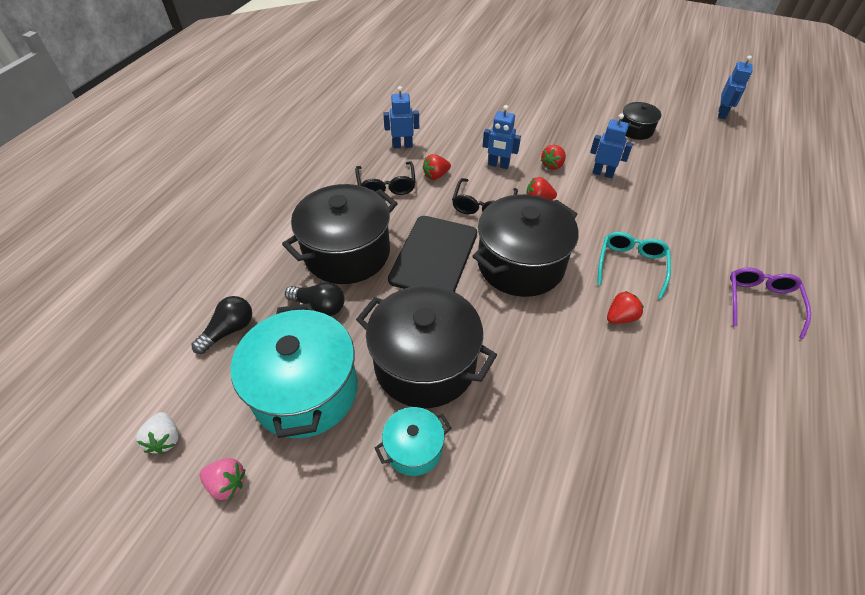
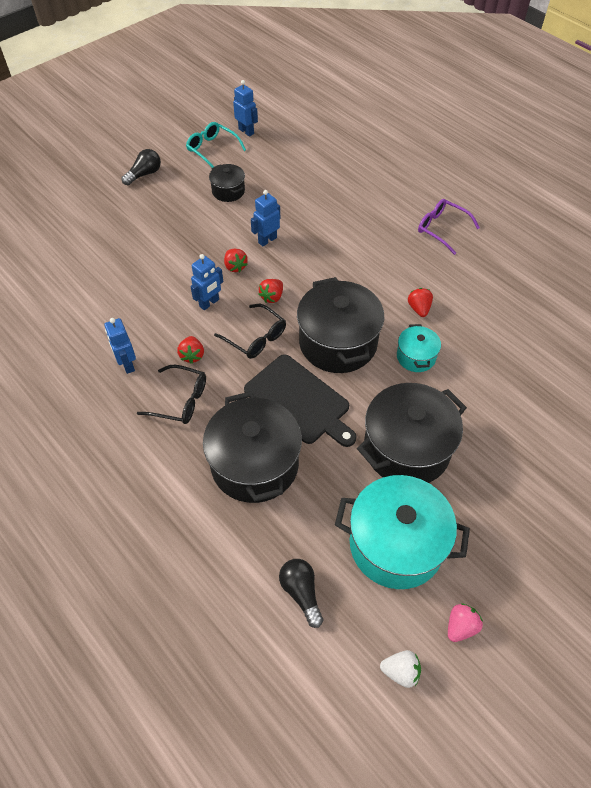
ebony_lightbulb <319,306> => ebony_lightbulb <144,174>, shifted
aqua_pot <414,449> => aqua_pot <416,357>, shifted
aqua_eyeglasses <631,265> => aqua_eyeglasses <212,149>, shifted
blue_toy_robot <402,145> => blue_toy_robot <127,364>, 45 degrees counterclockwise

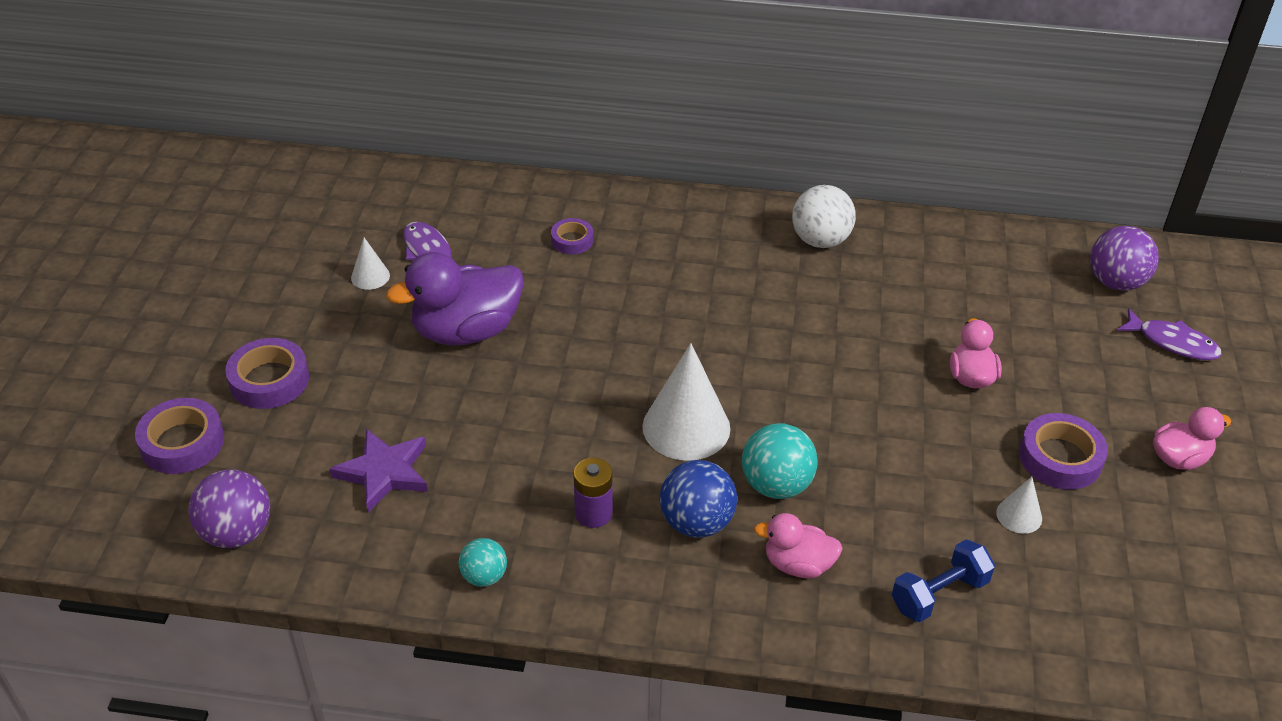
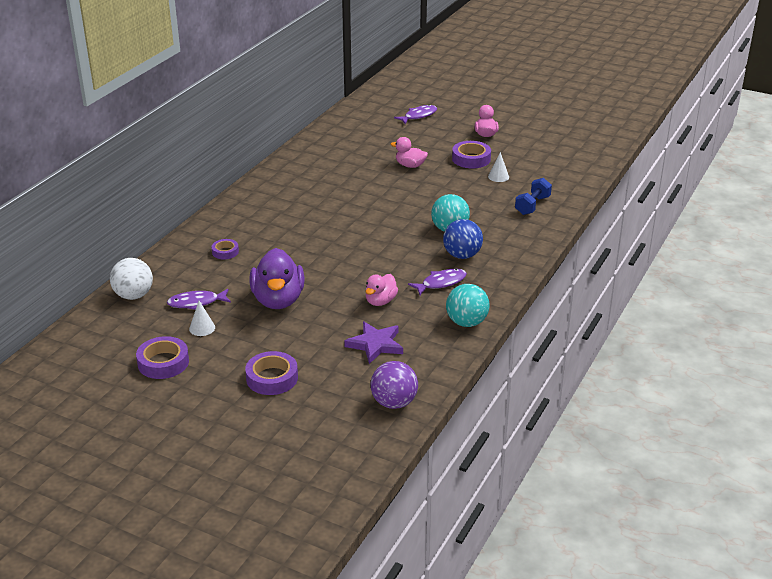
white_cone <686,427> => nothing
royal_purple_sphere <1115,282> => nothing
royal_purple_tape <182,442> => royal_purple_tape <163,362>, shifted
rose-pink_duck <798,564> => rose-pink_duck <380,301>, shifted
white_sphere <820,240> => white_sphere <134,295>, shifted
royal_purple_power_cell <593,513> => royal_purple_fish <441,283>
blue_dumbbell <939,594> => blue_dumbbell <532,205>, 45 degrees clockwise
aqua_sphere <484,576> => aqua_sphere <466,322>, x1.66

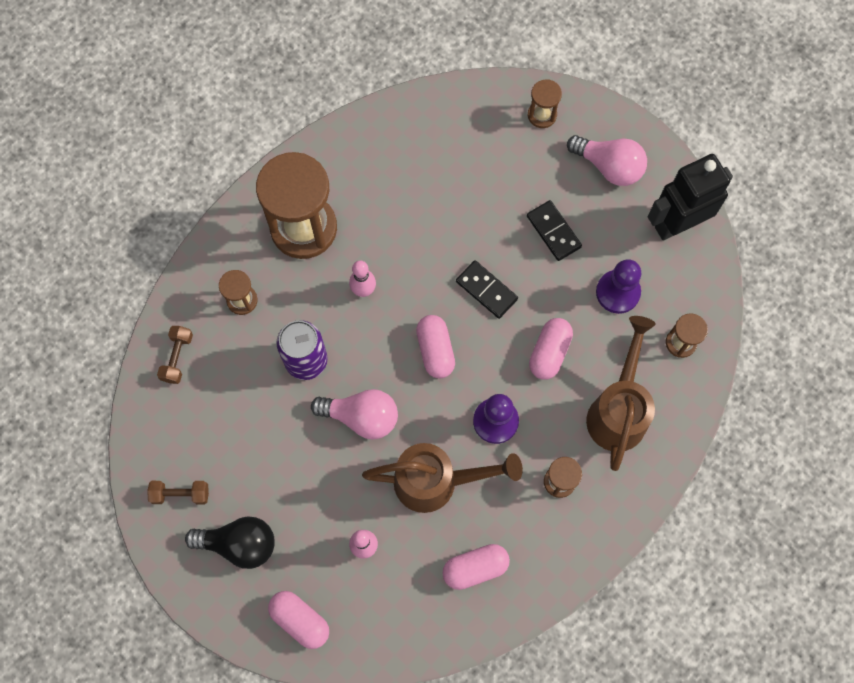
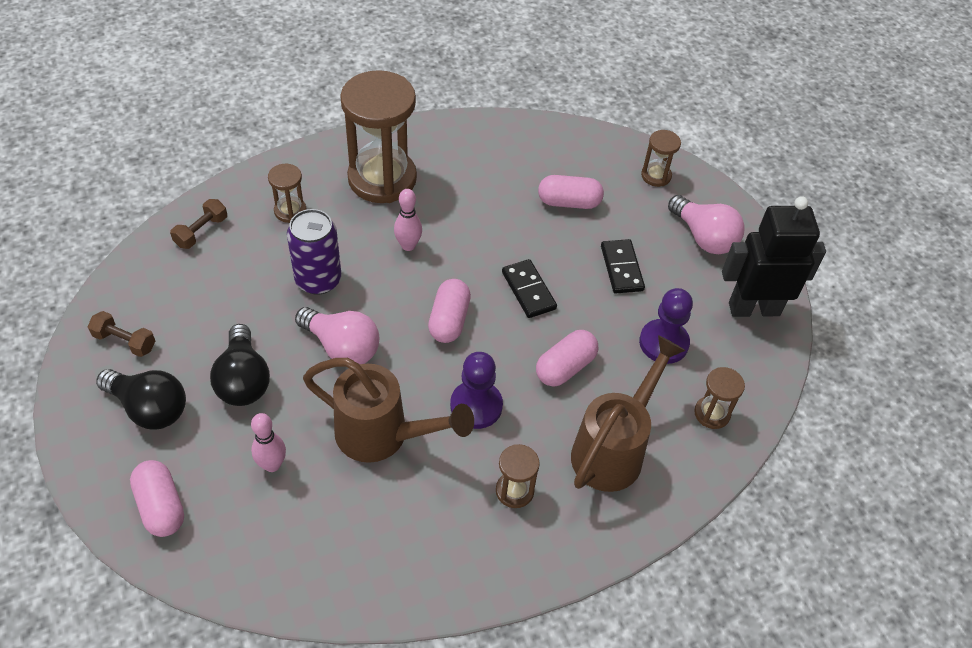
nothing => ebony_lightbulb <243,380>
rose-pink_pill <475,568> => rose-pink_pill <569,202>, shifted

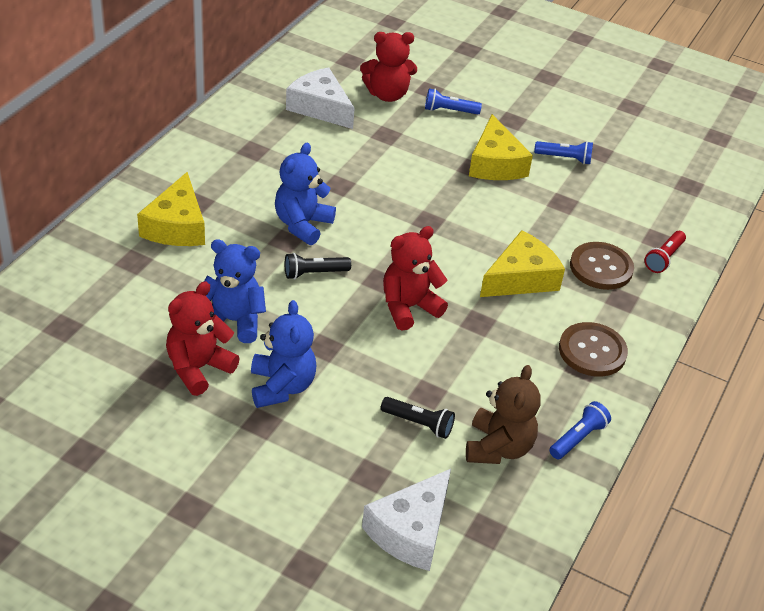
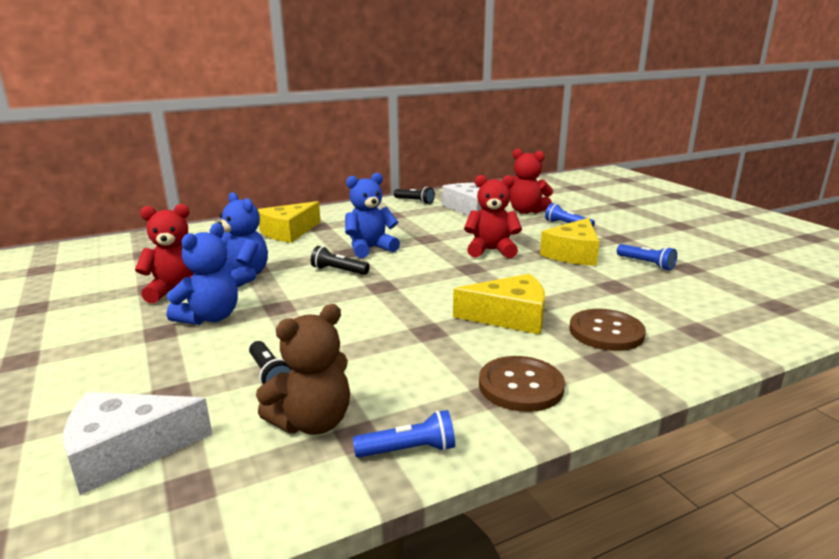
crimson_pocket_torch <664,258> => nothing
nothing => ebony_pocket_torch <414,201>
crimson_teddy <408,307> => crimson_teddy <491,250>, shifted

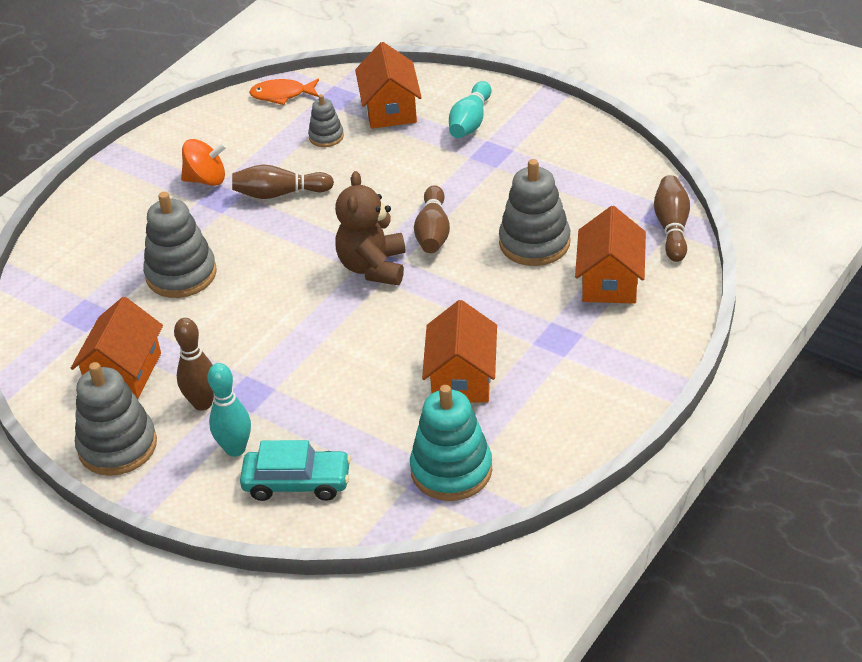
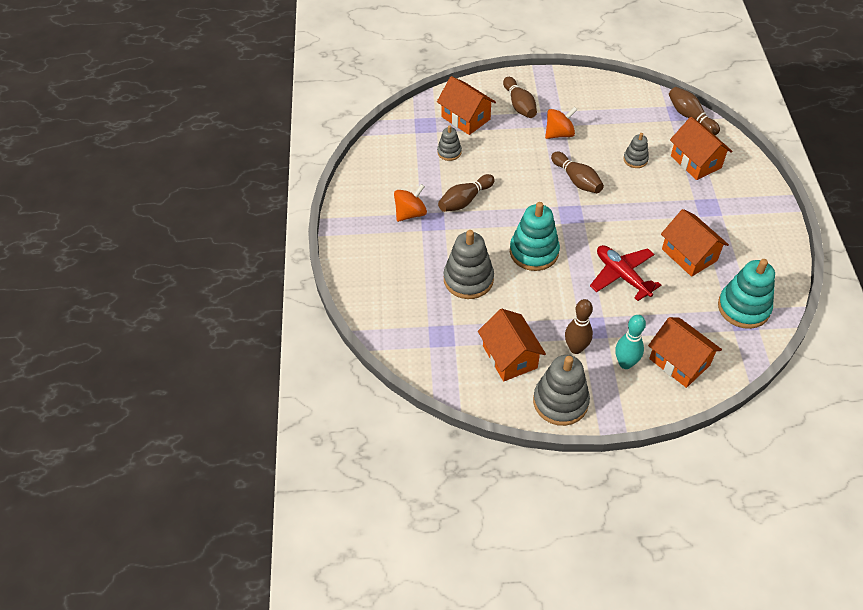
orange_fish <282,95> => nothing
brown_teddy <373,267> => nothing
nothing => aqua_stacking_rings <534,252>
nothing => orange_spinning_top <559,134>
nothing => crimson_plane <622,276>
aqua_toy_car <297,483> => orange_toy_house <679,362>
aqua_skittle <470,122> => brown_skittle <519,105>
ash-grey_stacking_rings <534,243> => ash-grey_stacking_rings <635,159>, x0.54

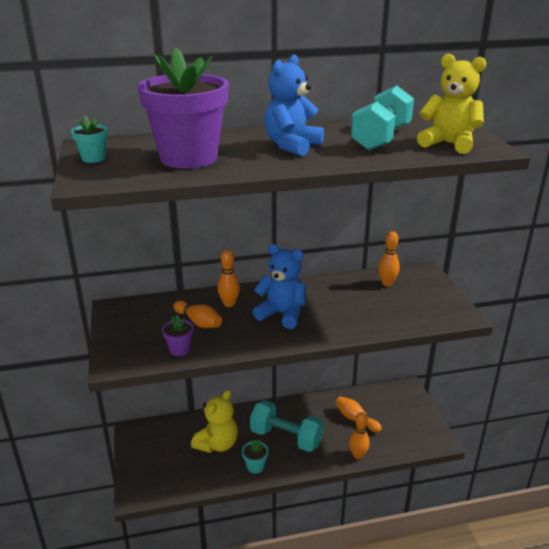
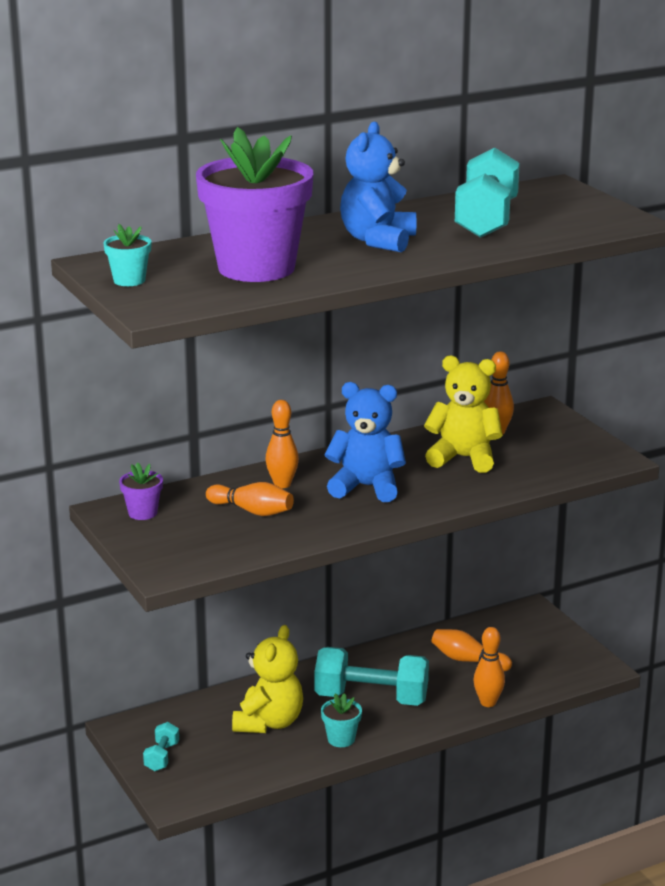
nothing => aqua_dumbbell <162,757>
royal_purple_potted_plant <179,349> => royal_purple_potted_plant <142,513>, shifted
golden_teddy <449,144> => golden_teddy <463,458>, shifted

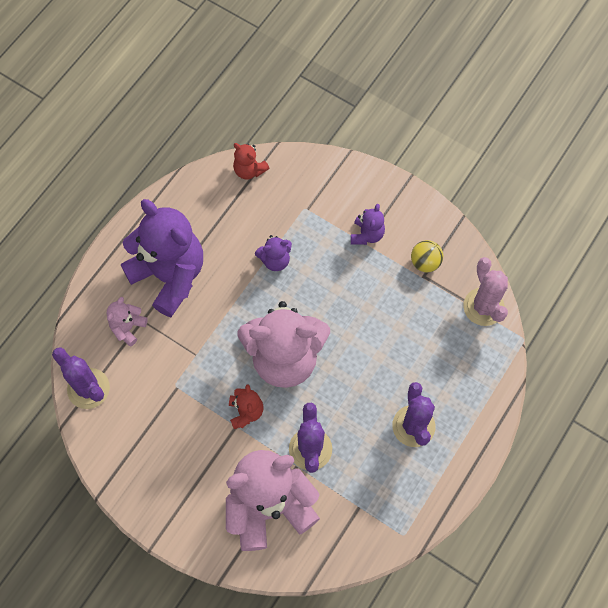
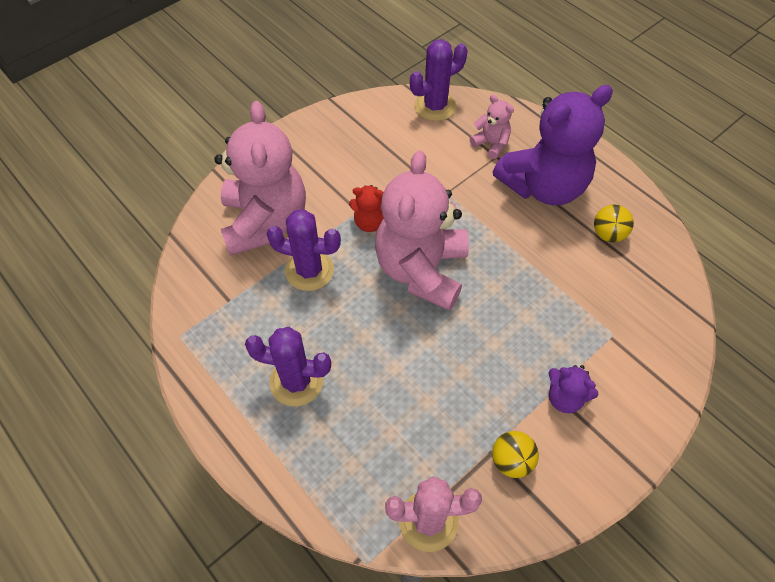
crimson_teddy <249,170> => nothing
royal_purple_teddy <275,260> => nothing
nothing => golden_sphere <608,234>

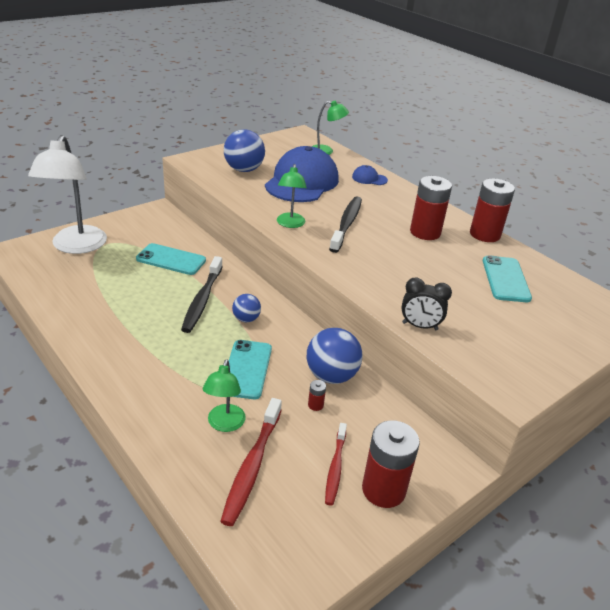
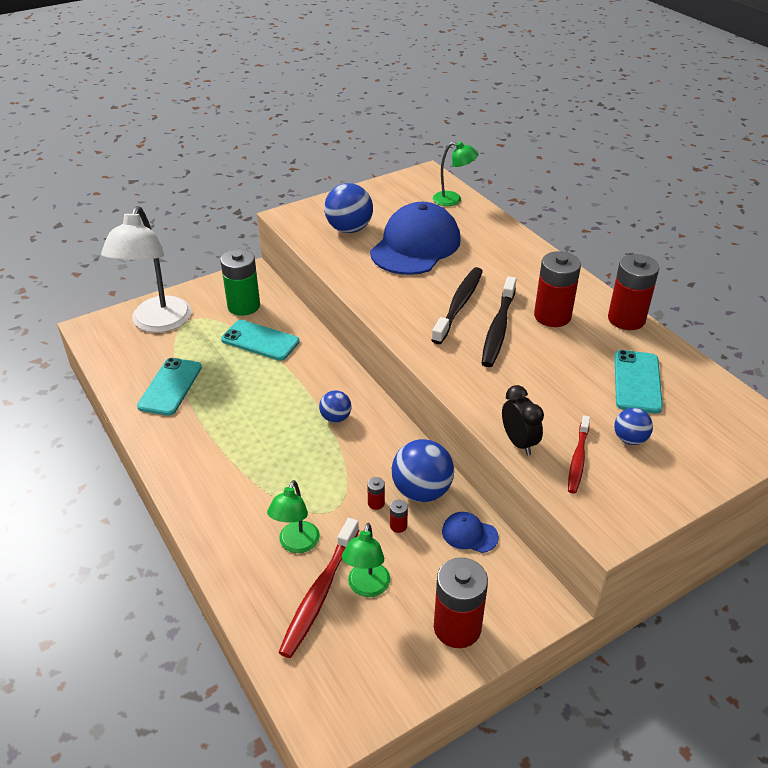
nothing => leaf-green_power_cell <243,306>
nothing => crimson_power_cell <376,503>
nothing => blue_sphere <630,439>
ebony_dental_brush <202,300> => ebony_dental_brush <498,328>, shifted
aqua_smartphone <247,369> => aqua_smartphone <170,387>, shifted
leaf-green_desk_lamp <290,224> => leaf-green_desk_lamp <367,588>, shifted
crimson_dental_brush <335,468> => crimson_dental_brush <578,459>, shifted
blue_peaked_cap <369,178> => blue_peaked_cap <469,534>, shifted
ebony_alarm_clock <420,326> => ebony_alarm_clock <519,442>, 135 degrees counterclockwise

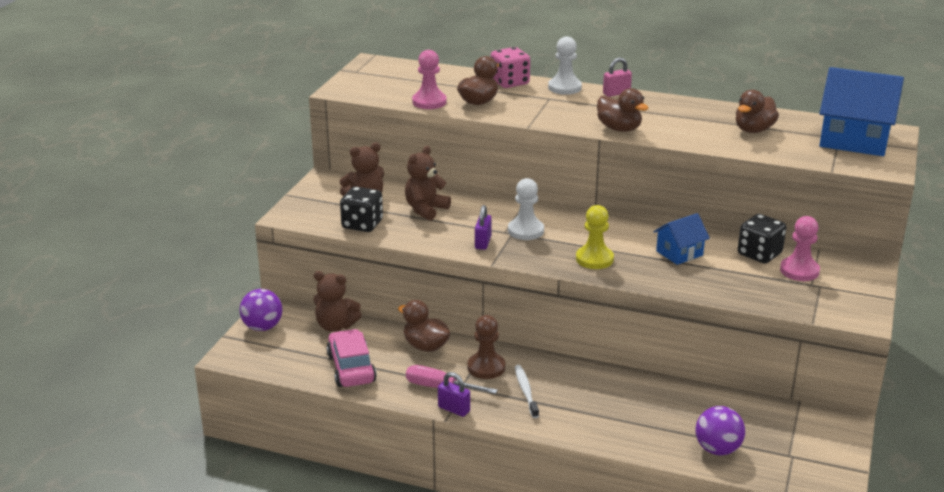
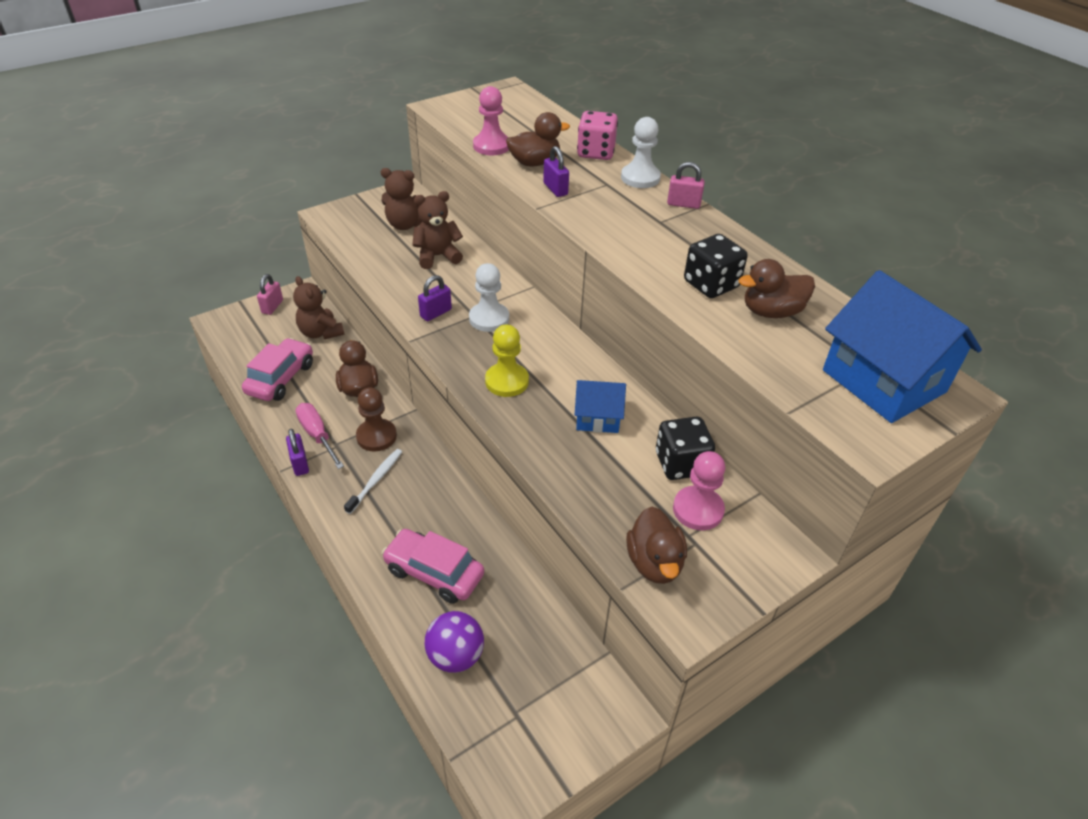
nothing => rose-pink_toy_car <434,572>
nothing => royal_purple_small_lock <555,189>
ebony_die <362,224> => ebony_die <711,284>, shifted
brown_duck <619,129> => brown_duck <654,563>, shifted
royal_purple_sphere <262,327> => rose-pink_small_lock <272,307>

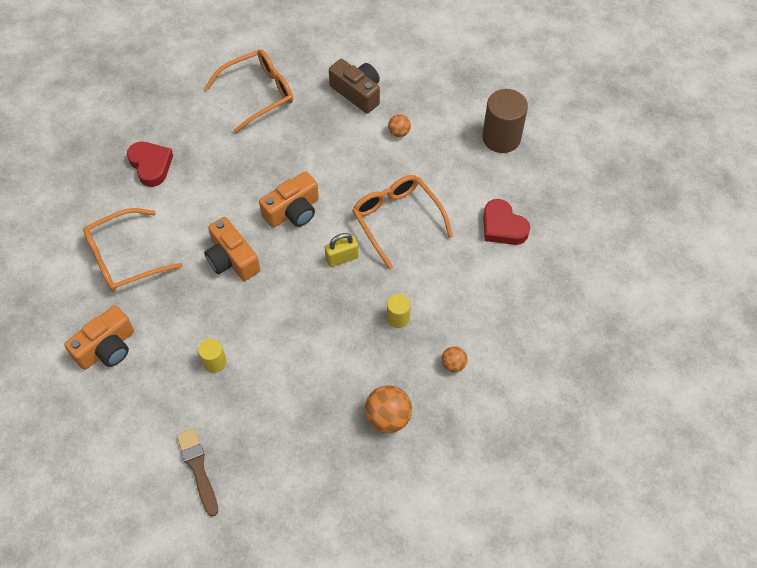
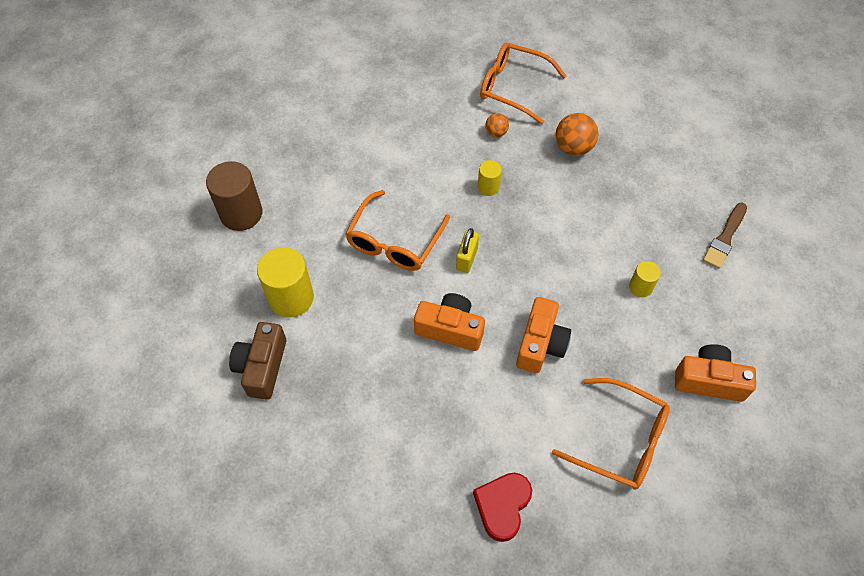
crimson_heart <503,226> => nothing
orange_eyeglasses <259,93> => orange_eyeglasses <513,87>, shifted
orange_sphere <399,132> => golden_solid_cylinder <291,298>
golden_small_lock <342,258> => golden_small_lock <466,258>, 75 degrees clockwise

